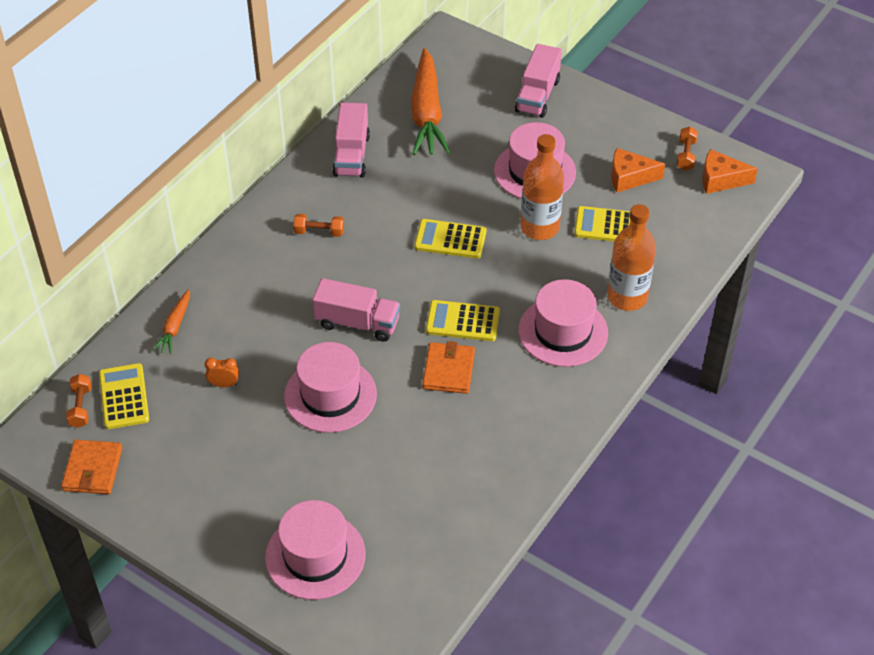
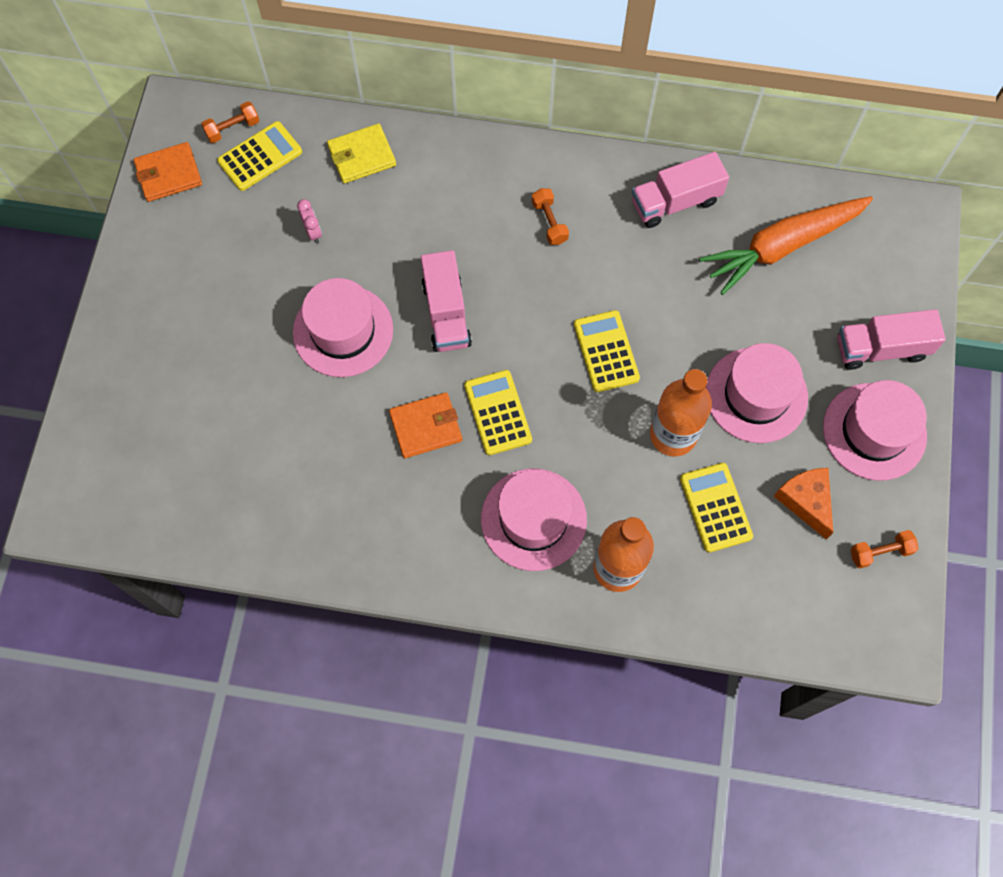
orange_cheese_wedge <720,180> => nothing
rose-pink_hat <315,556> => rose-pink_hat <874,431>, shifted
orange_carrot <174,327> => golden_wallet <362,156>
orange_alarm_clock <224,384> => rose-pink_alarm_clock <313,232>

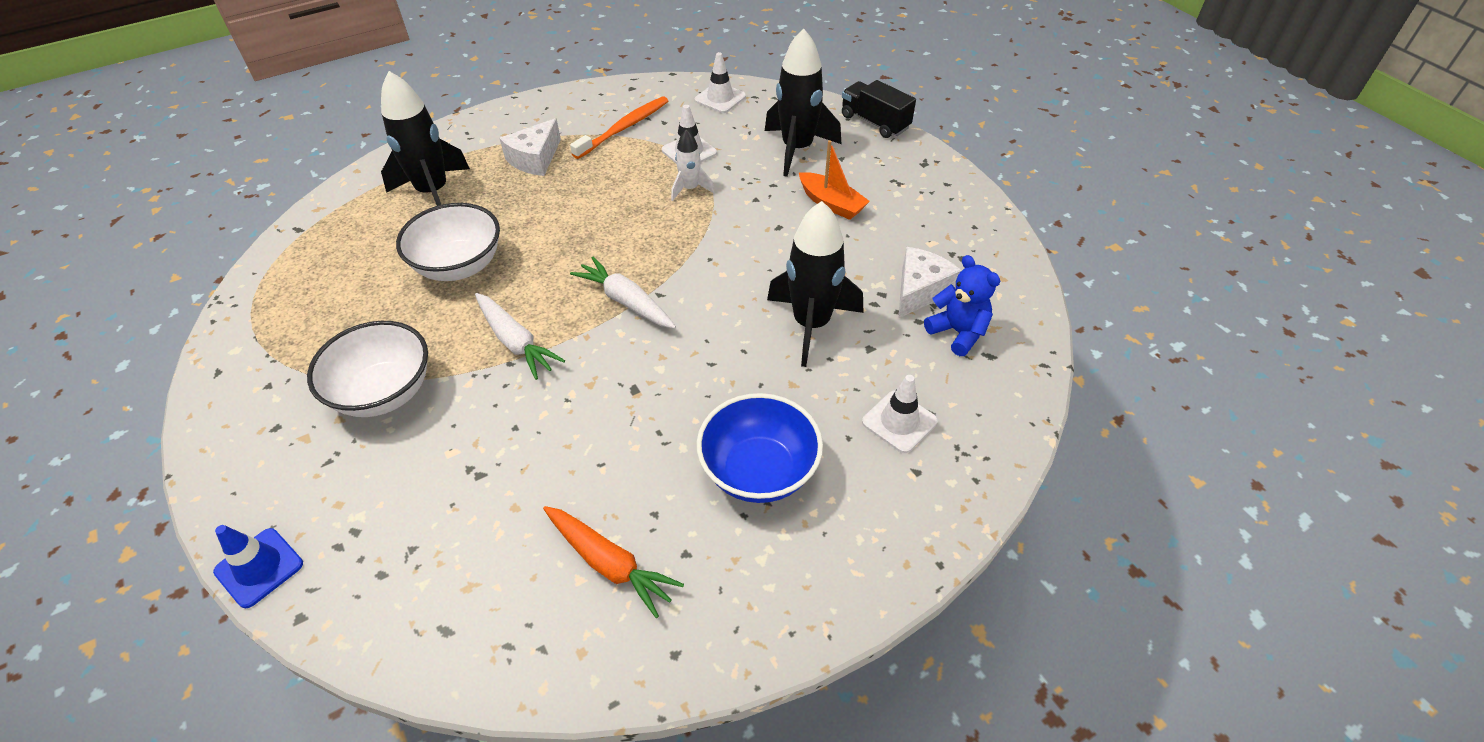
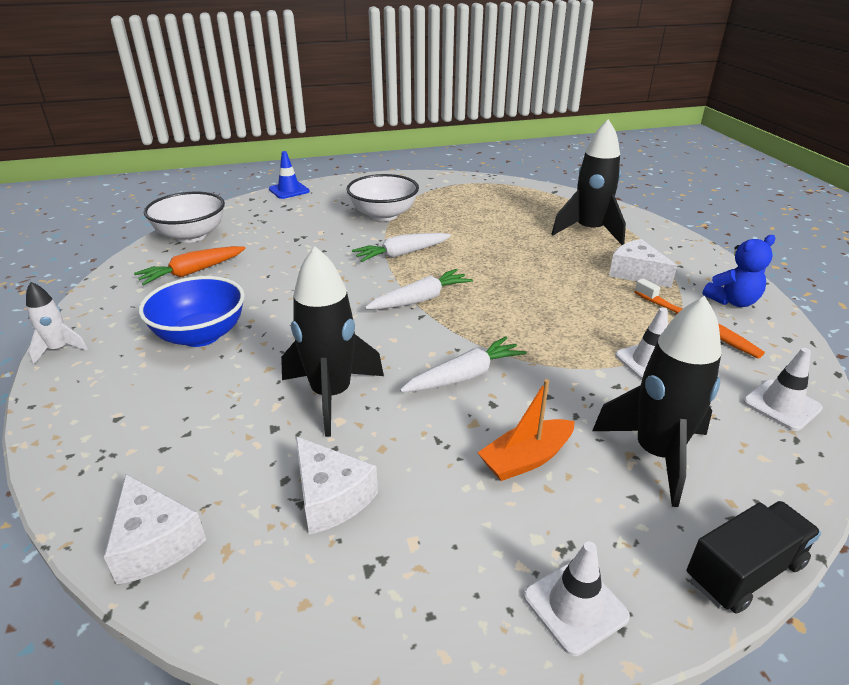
nothing => white_cheese_wedge <154,542>
nothing => white_carrot <464,376>
white_serving_bowl <459,266> => white_serving_bowl <191,235>, shifted
white_rocket <690,189> => white_rocket <59,349>, shifted
white_traffic_cone <899,421> => white_traffic_cone <575,606>, shifted
blue_teddy <958,332> => blue_teddy <732,301>, shifted

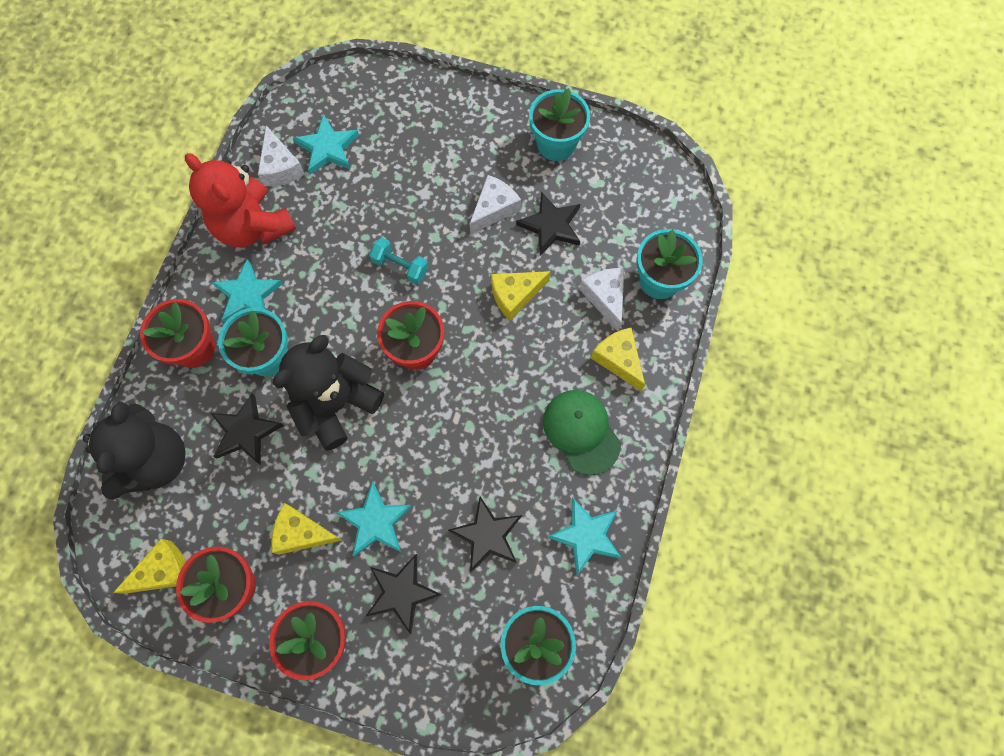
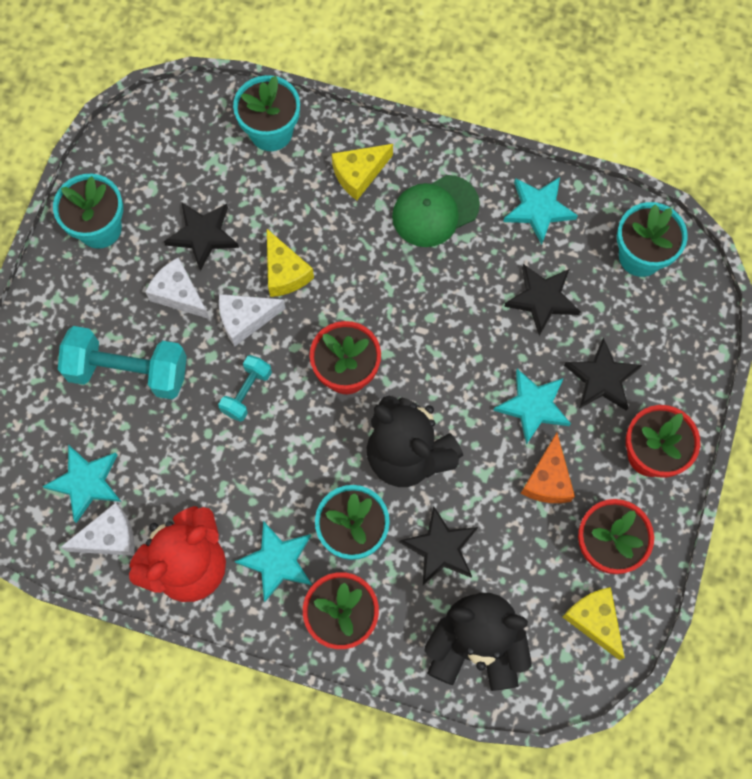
nothing => aqua_dumbbell <128,371>
white_cheese_wedge <605,298> => white_cheese_wedge <245,319>, shifted
golden_cheese_wedge <302,533> => orange_cheese_wedge <547,479>

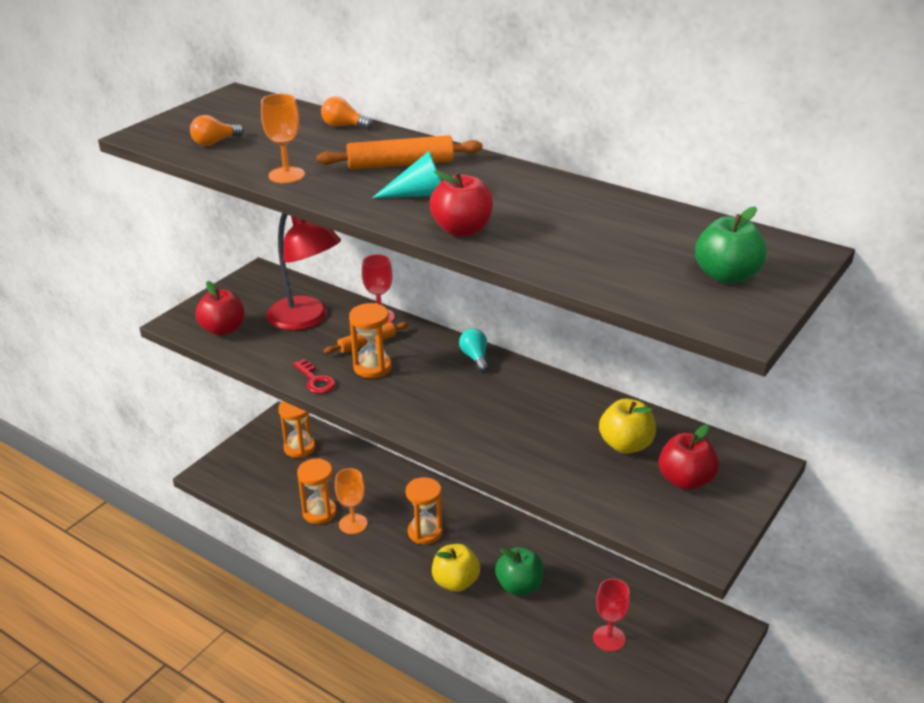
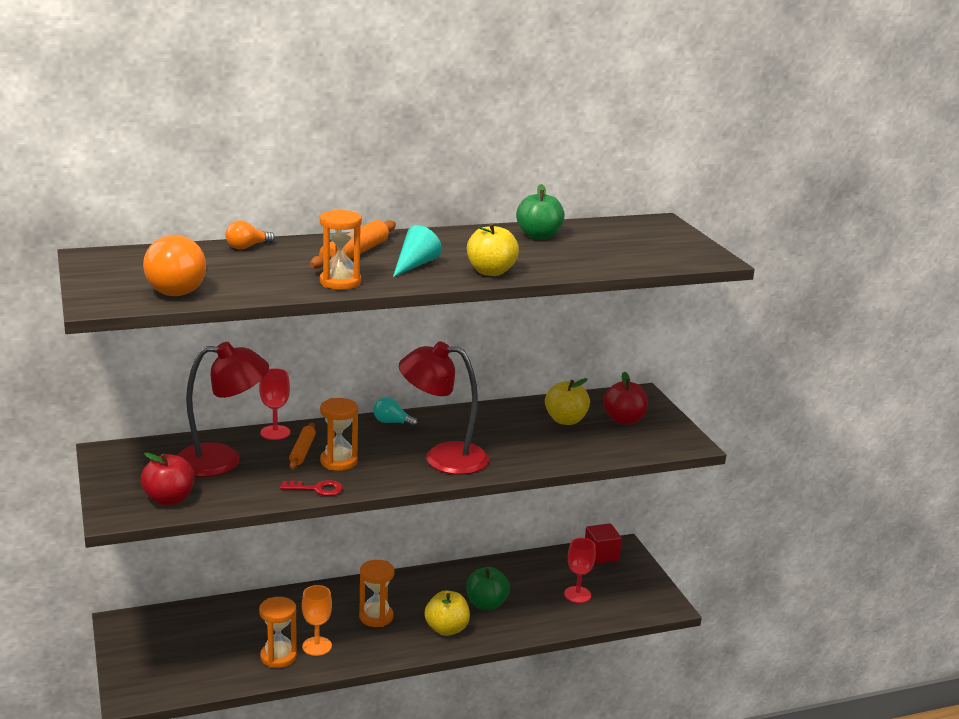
orange_wine_glass <286,175> => nothing
nothing => crimson_desk_lamp <443,458>
nothing => crimson_cube <601,555>
orange_hourglass <299,448> => orange_hourglass <340,282>, shifted
leaf-green_apple_fruit <726,276> => leaf-green_apple_fruit <538,236>, shifted
crimson_apple_fruit <462,230> => golden_apple_fruit <491,272>
orange_lightbulb <215,142> => orange_lightbulb <180,288>, x1.91

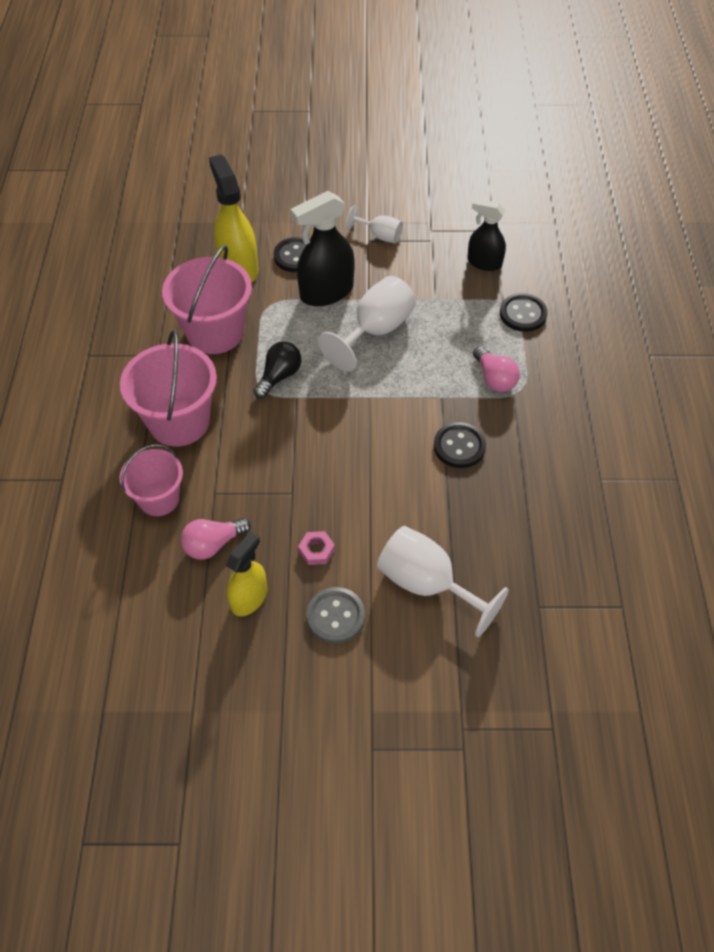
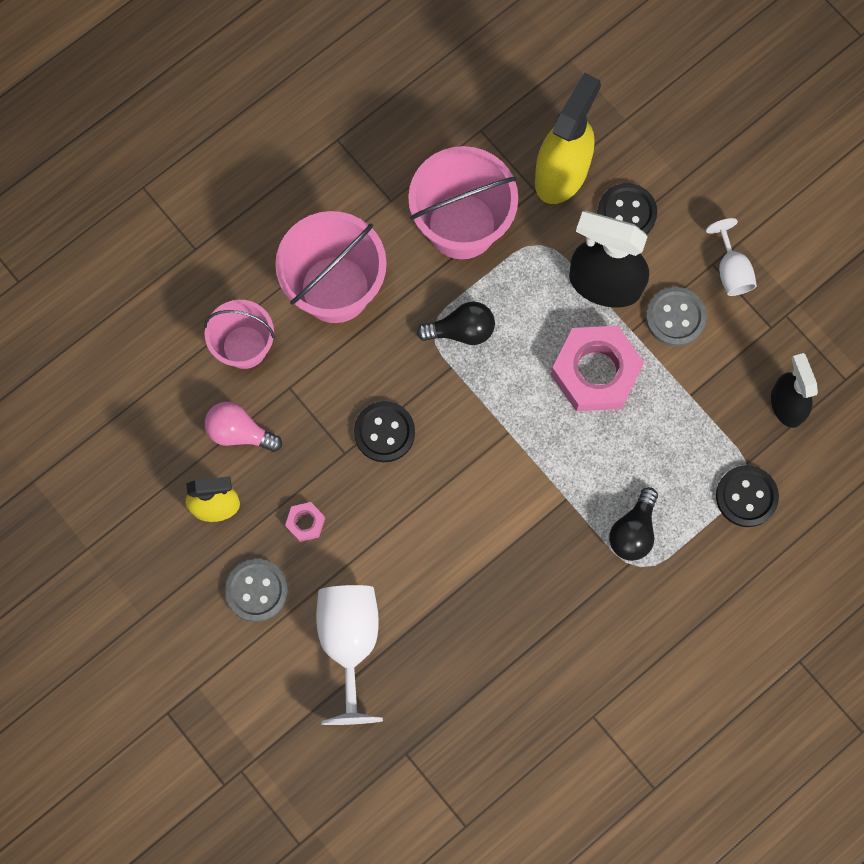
nothing => ash-grey_shirt_button <675,317>
ebony_shirt_button <459,446> => ebony_shirt_button <384,432>, shifted
white_wine_glass <375,331> => rose-pink_hexagon_nut <595,372>
rose-pink_lightbulb <494,379> => ebony_lightbulb <633,531>

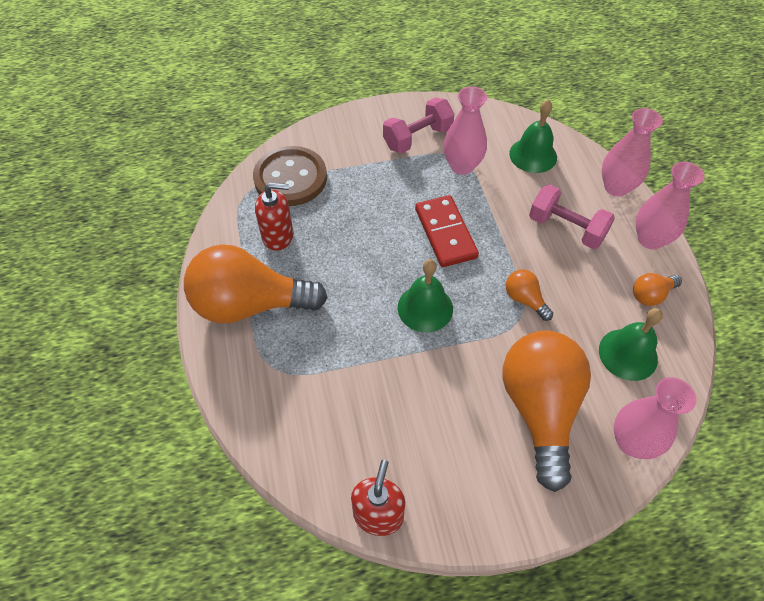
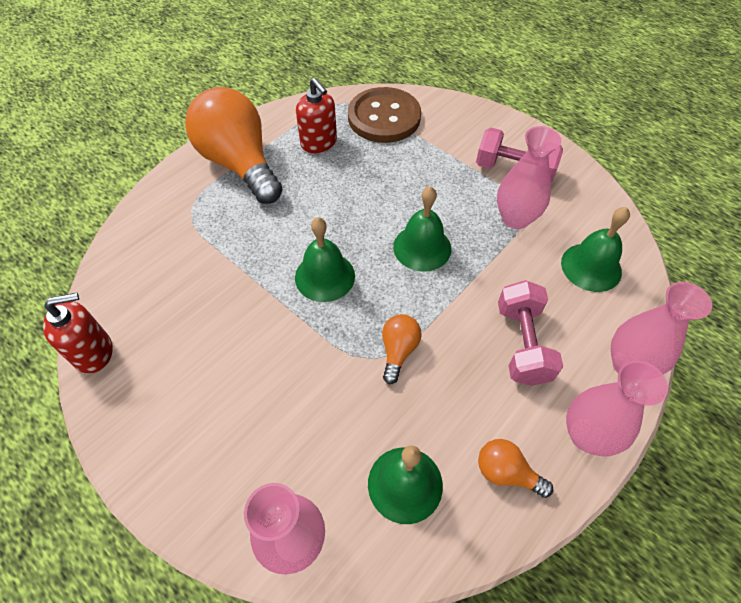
orange_lightbulb <539,409> => nothing
crimson_domino_piece <445,233> => leaf-green_school_bell <422,247>

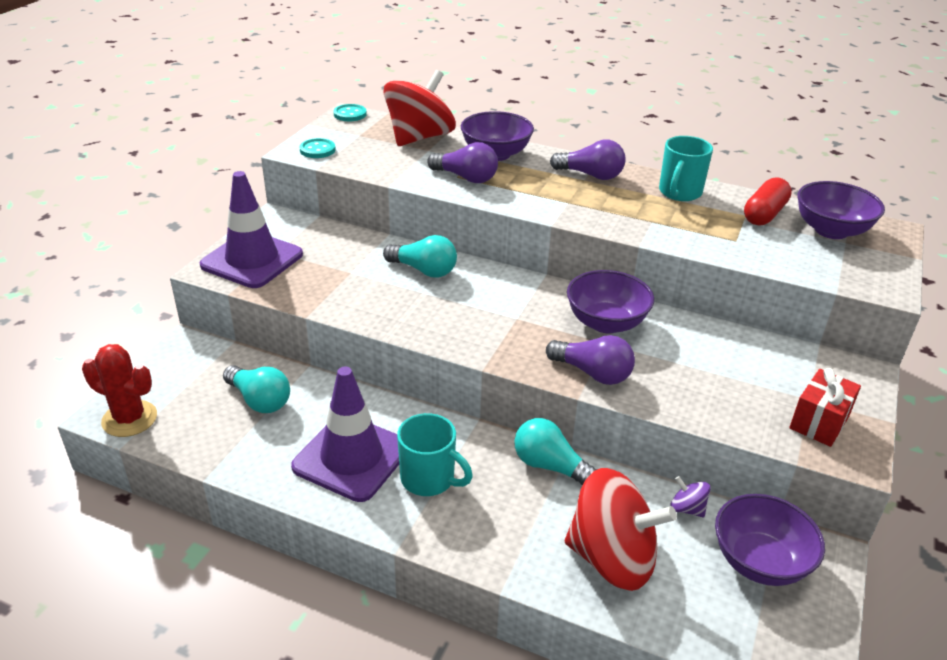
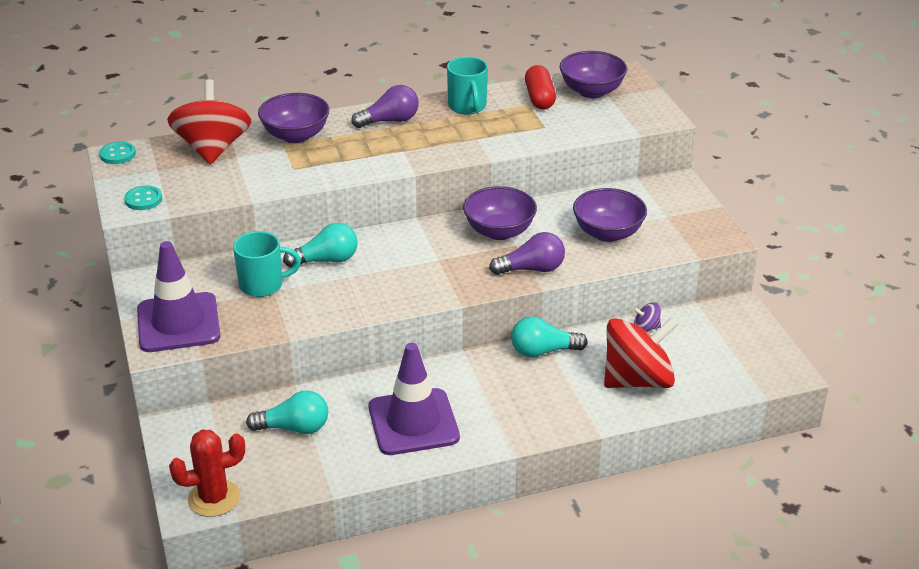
royal_purple_lightbulb <466,178> => nothing
crimson_gift <819,422> => nothing
aqua_mug <429,479> => aqua_mug <263,285>, shifted
royal_purple_serving_bowl <759,561> => royal_purple_serving_bowl <608,233>, shifted

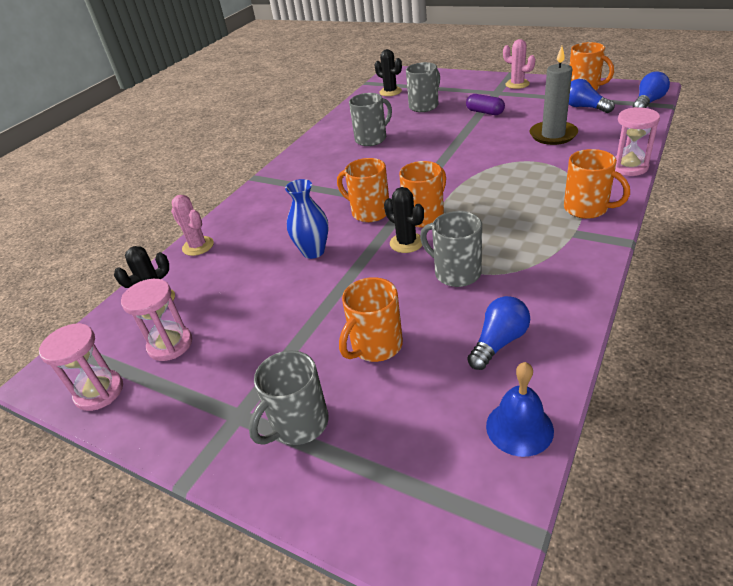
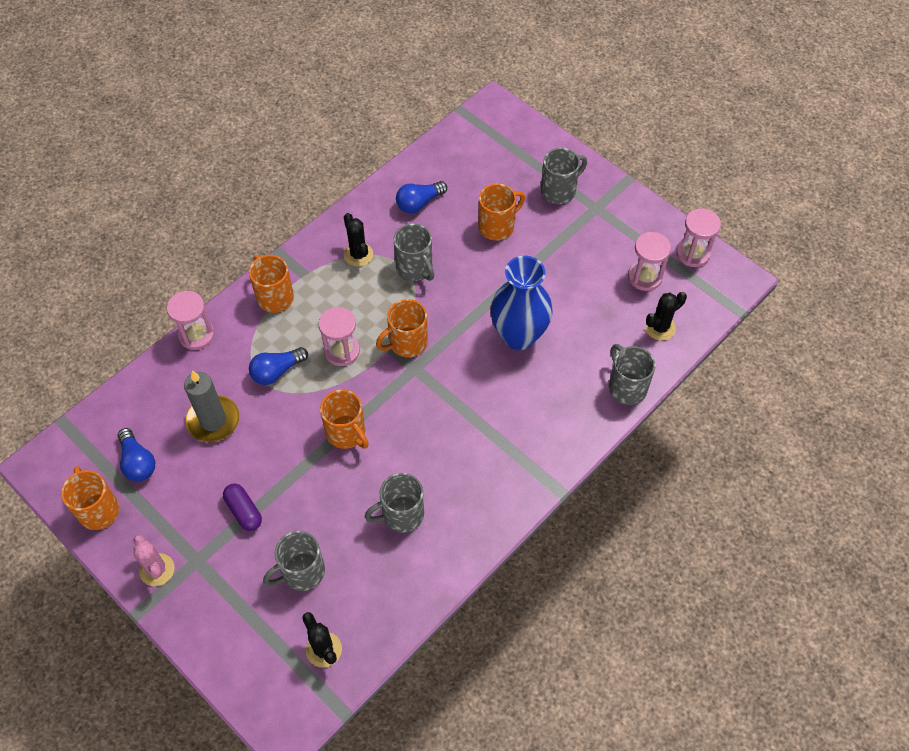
blue_school_bell <519,428> => nothing
nothing => rose-pink_hourglass <342,351>
orange_mug <369,212> => orange_mug <346,433>, shifted
ebony_saguaro_cactus <406,243> => ebony_saguaro_cactus <358,254>, shifted
blue_lightbulb <648,102> => blue_lightbulb <277,371>, shifted
rose-pink_saguaro_cactus <198,246> => ash-grey_mug <626,387>
blue_flower_vase <313,251> => blue_flower_vase <518,336>, x1.62

